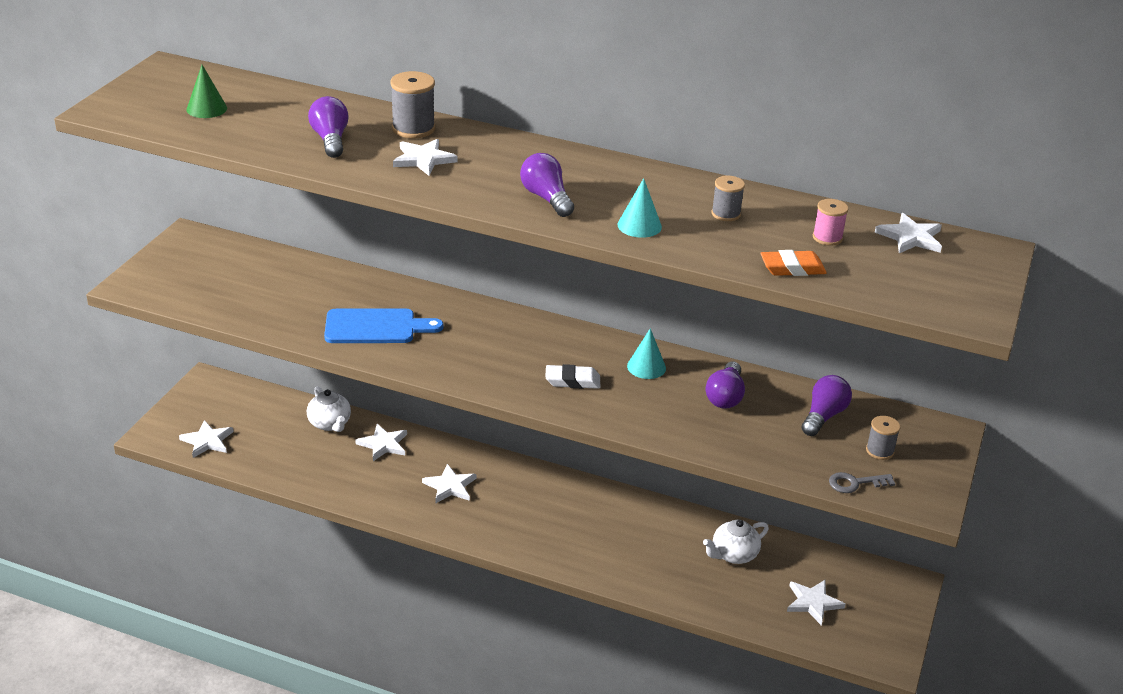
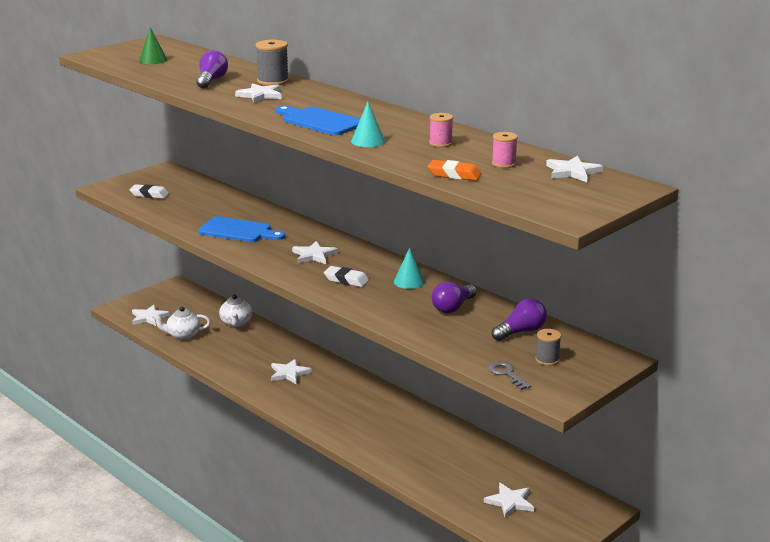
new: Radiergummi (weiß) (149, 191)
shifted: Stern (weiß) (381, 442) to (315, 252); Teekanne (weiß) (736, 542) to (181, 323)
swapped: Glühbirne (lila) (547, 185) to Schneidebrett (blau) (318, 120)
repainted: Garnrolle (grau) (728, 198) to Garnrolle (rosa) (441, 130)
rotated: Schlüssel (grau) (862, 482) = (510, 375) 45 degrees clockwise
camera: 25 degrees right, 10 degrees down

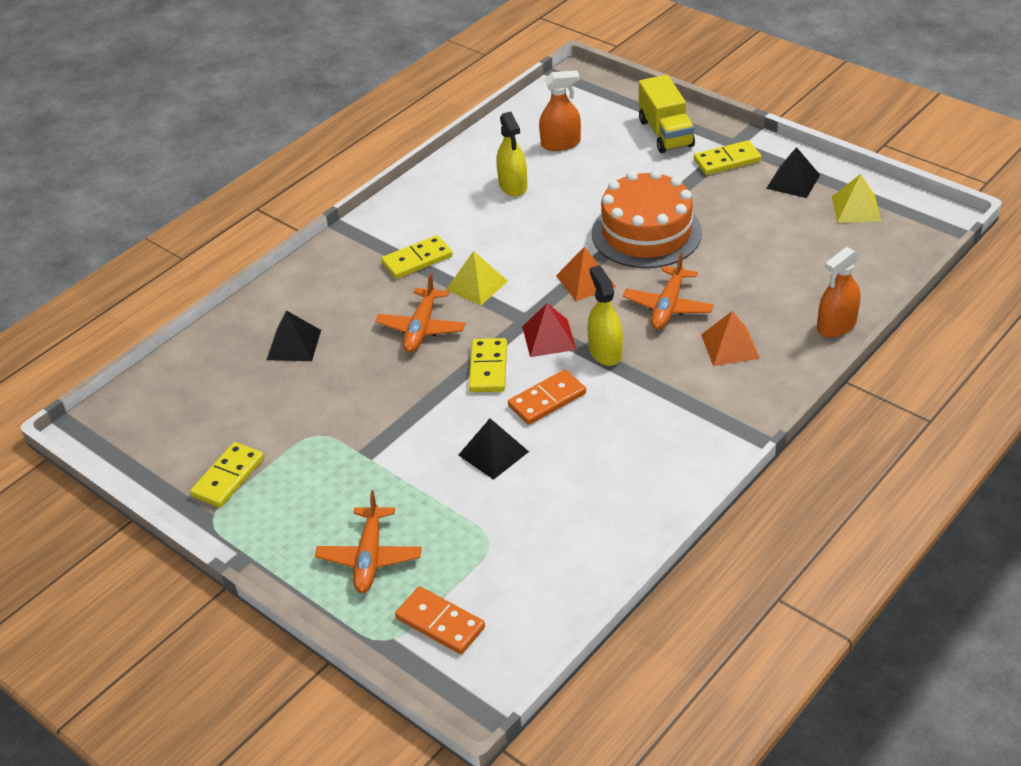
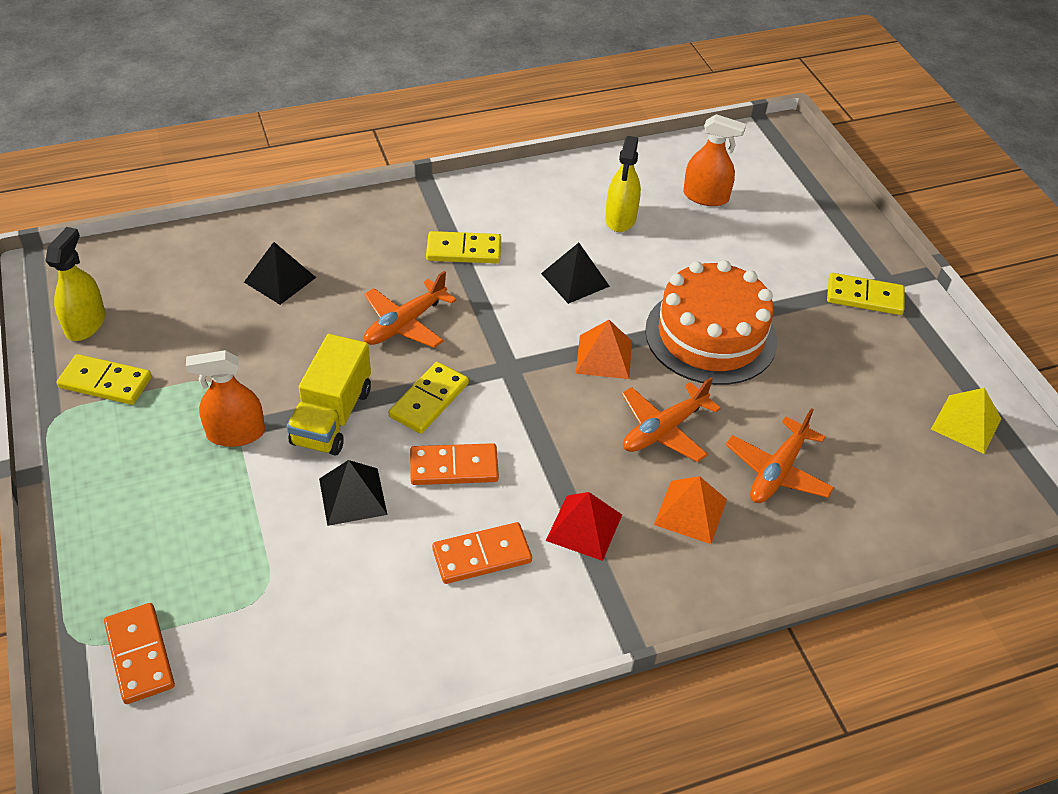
gone: Pyramide (gelb) (477, 278)
new: Dominostein (orange) (482, 553)
shifted: Flugzeug (orange) (368, 541) to (780, 455); Pyramide (rot) (549, 330) to (584, 526); Sprühflasche (gelb) (605, 316) to (75, 284); Lastwagen (gelb) (667, 114) to (329, 395); Pyramide (schwarz) (793, 172) to (575, 273); Sprühflasche (orange) (839, 292) to (225, 398)
rotated: Dominostein (gelb) (227, 475) = (104, 379) 45 degrees clockwise
camera: 25 degrees right, 5 degrees up

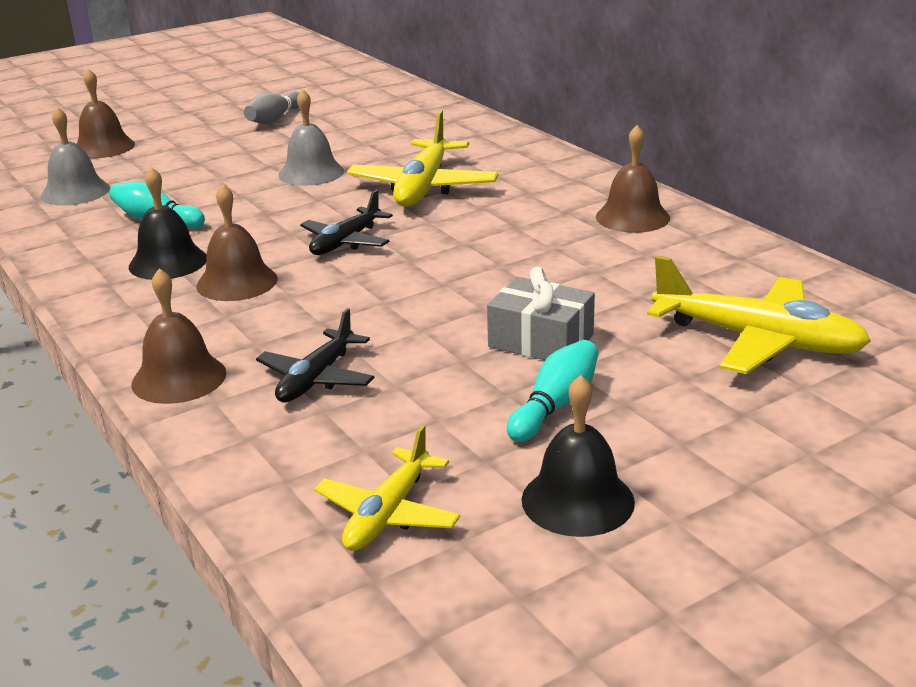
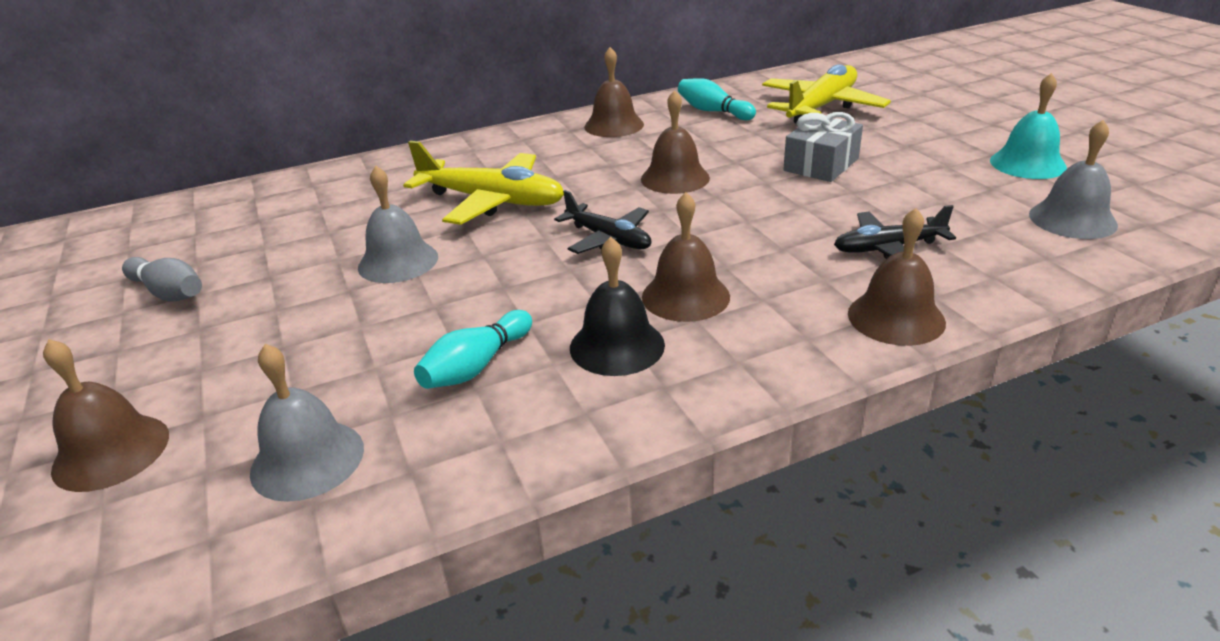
new: Glocke (braun) (675, 142)
shifted: Bowlingkegel (türkis) (552, 391) to (717, 99)
swapped: Flugzeug (gelb) (387, 488) to Glocke (grau) (1073, 179)
repainted: Glocke (schwarz) (578, 456) to Glocke (türkis) (1028, 126)
rotated: Flugzeug (schwarz) (315, 355) = (895, 232) 135 degrees clockwise
camera: 80 degrees left, 5 degrees up

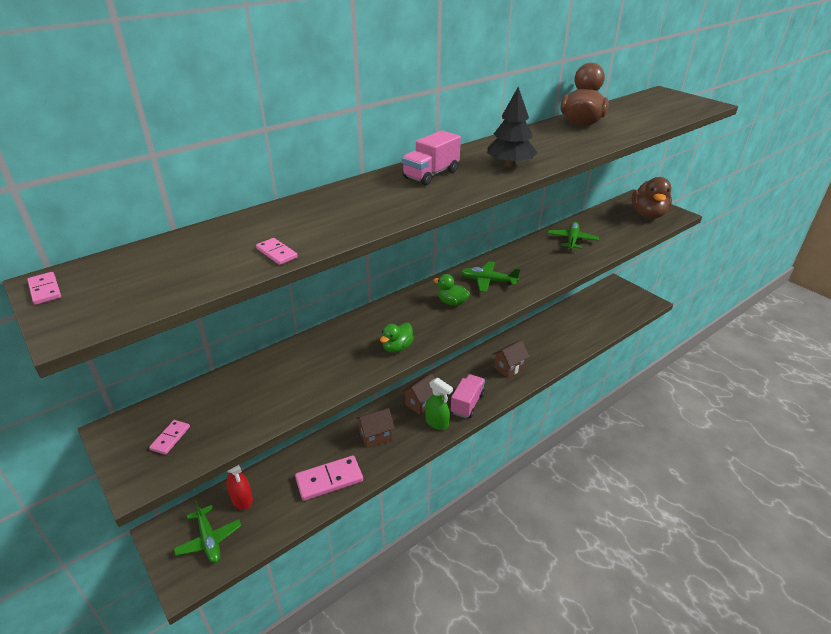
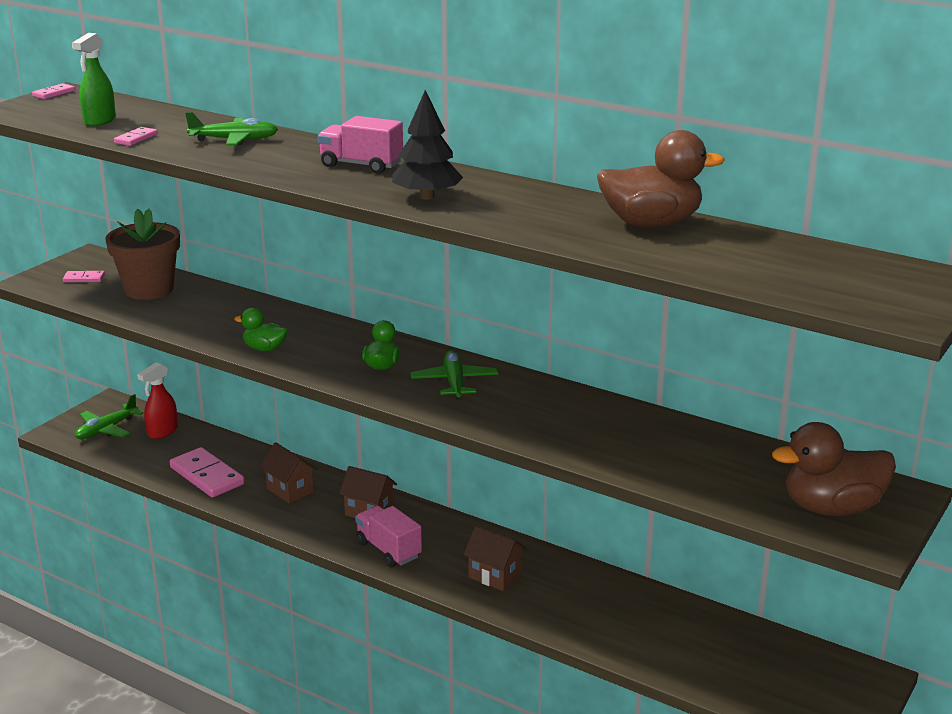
new: Blumentopf (braun) (143, 254)
shifted: Sprühflasche (grün) (439, 404) to (94, 79); Flugzeug (grün) (573, 236) to (231, 128)
rotated: Lastwagen (rosa) (468, 396) = (388, 536) 135 degrees counterclockwise
camera: 70 degrees right, 10 degrees down

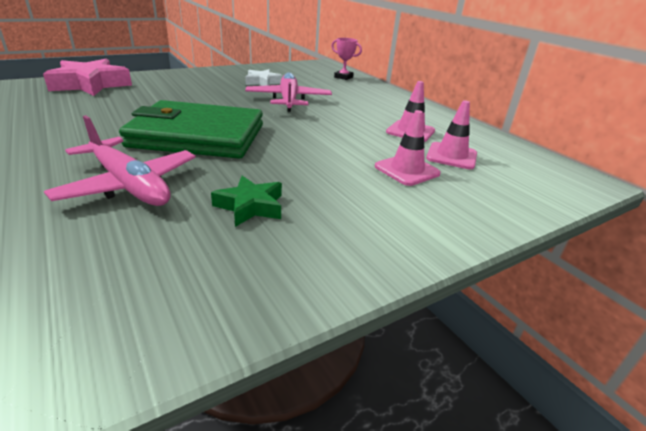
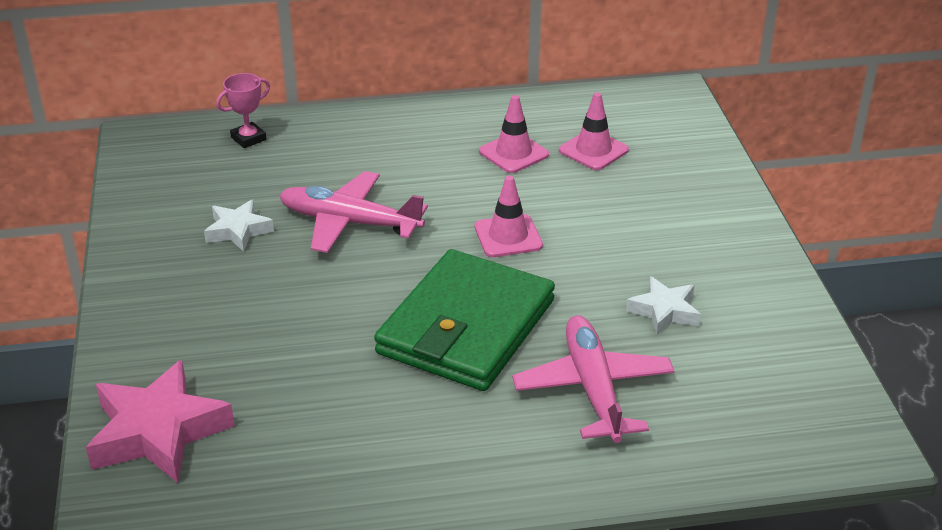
shifted: Leitkegel (rosa) (408, 148) to (509, 216)
repainted: Stern (grün) (246, 201) to Stern (weiß) (663, 305)
rotated: Flugzeug (rosa) (120, 160) = (593, 379) 75 degrees counterclockwise
camera: 65 degrees left, 5 degrees up

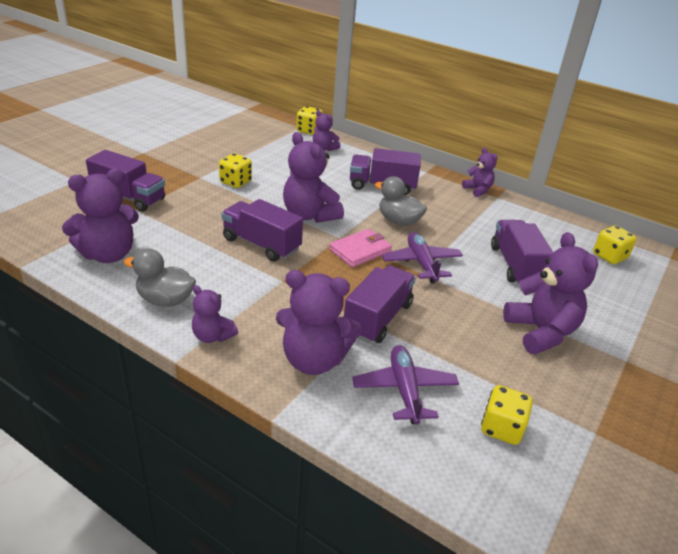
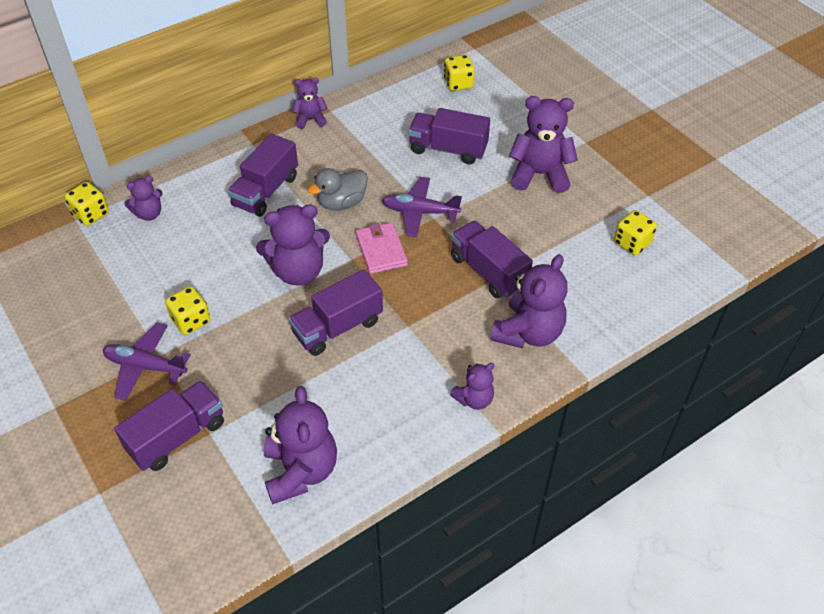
gone: Ente (grau) (160, 277)
shifted: Flugzeug (lila) (405, 385) to (147, 362)
camera: 65 degrees left, 15 degrees up

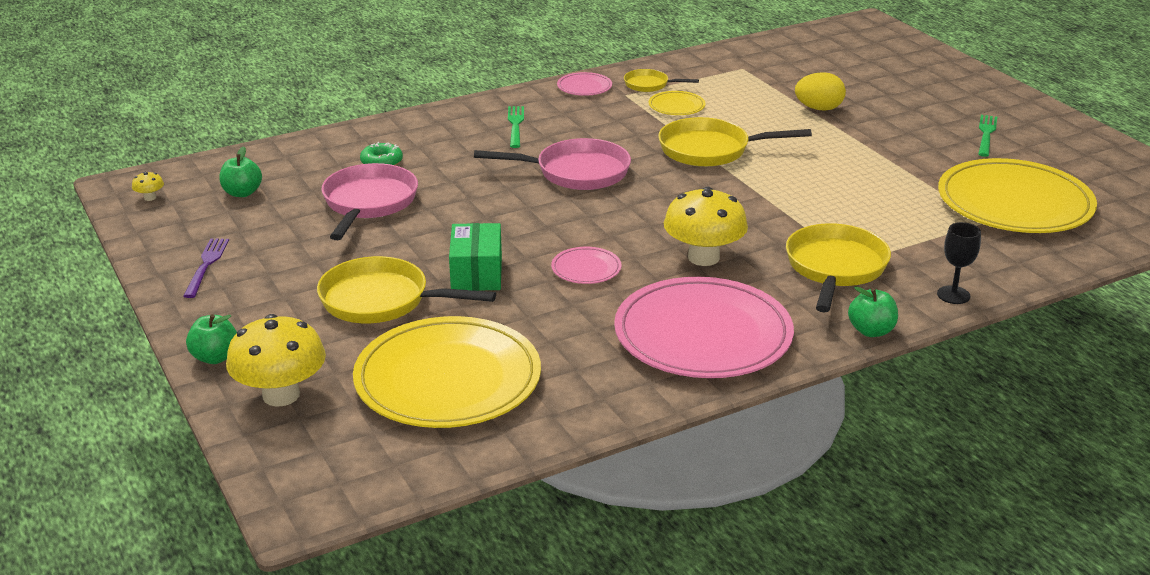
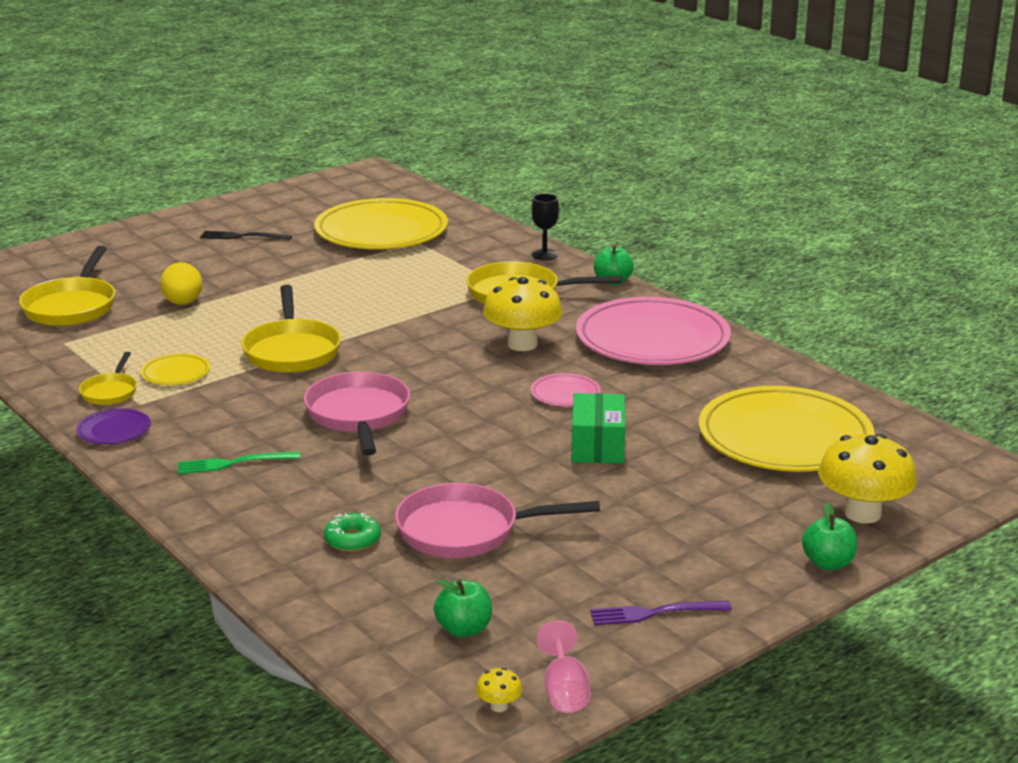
new: Kelch (rosa) (564, 667)
shifted: Pfanne (gelb) (406, 289) to (67, 286)
repainted: Teller (rosa) (584, 84) to Teller (lila) (113, 426); Gabel (grün) (987, 136) to Gabel (schwarz) (246, 235)
rotated: Schachtel (grün) (475, 257) = (598, 428) 75 degrees counterclockwise
camera: 100 degrees left, 5 degrees down

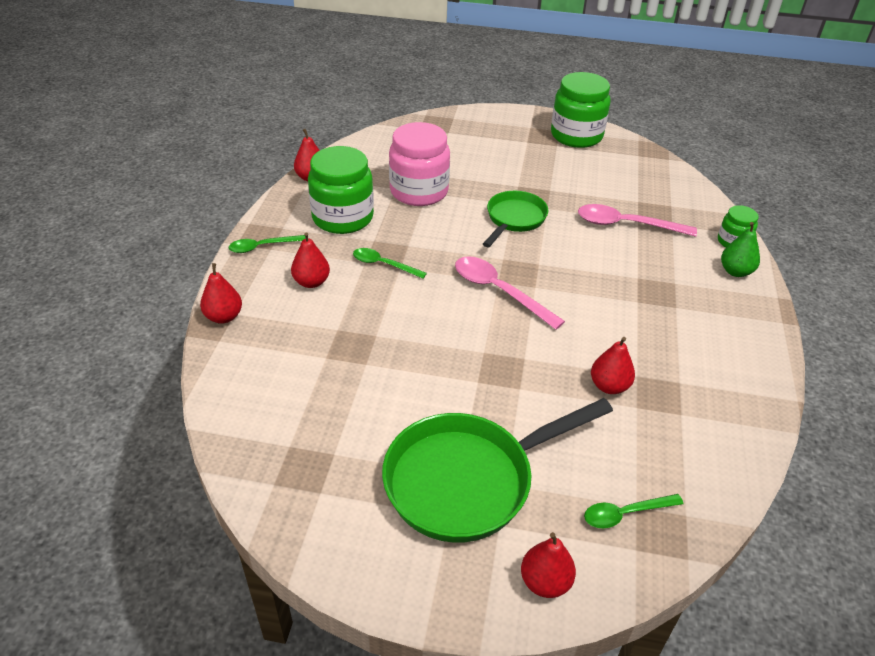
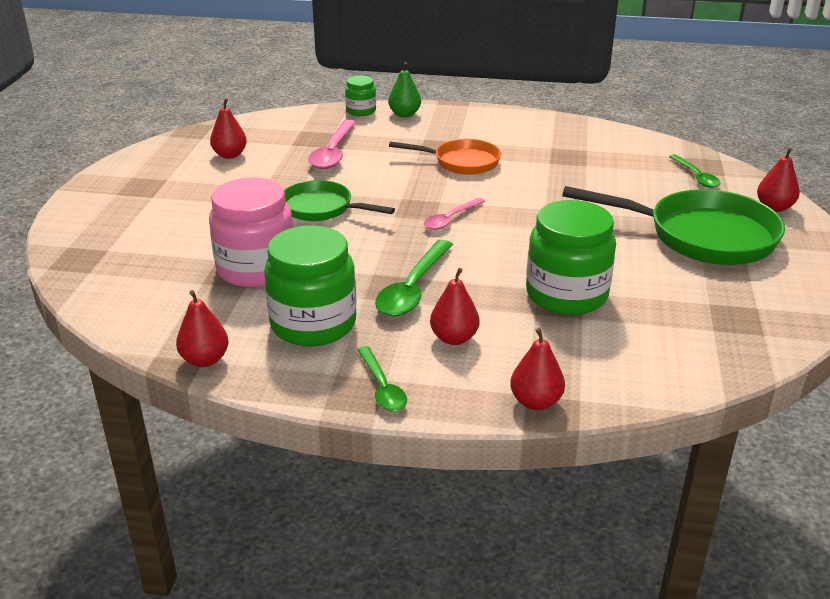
new: Pfanne (orange) (445, 157)
shifted: Einmachglas (grün) (581, 110) to (571, 257); Birne (rot) (613, 365) to (228, 128)
rotated: Pfanne (grün) (497, 470) = (673, 225) 45 degrees counterclockwise
scaled: Löffel (grün) (390, 263) = (414, 278) x1.61; Löffel (rosa) (510, 293) = (454, 214) x0.62
camera: 90 degrees left, 10 degrees down

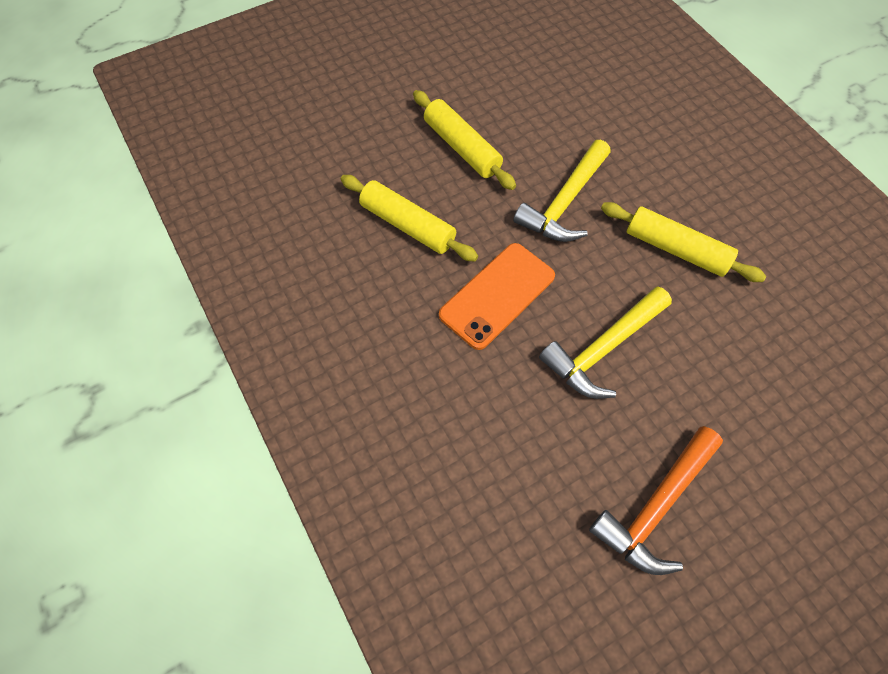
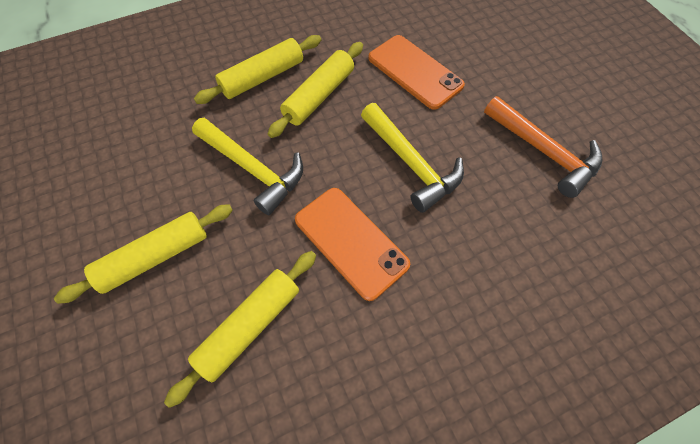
new: Nudelholz (gelb) (257, 69); Handy (orange) (416, 72)
camera: 85 degrees left, 0 degrees up

